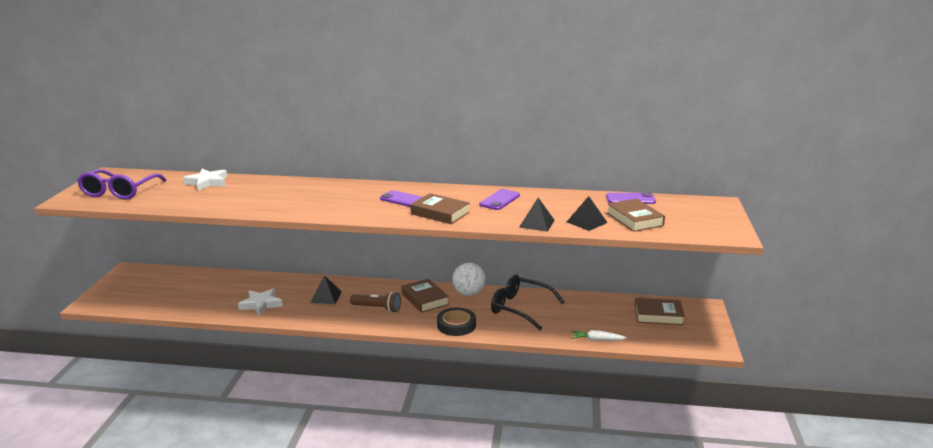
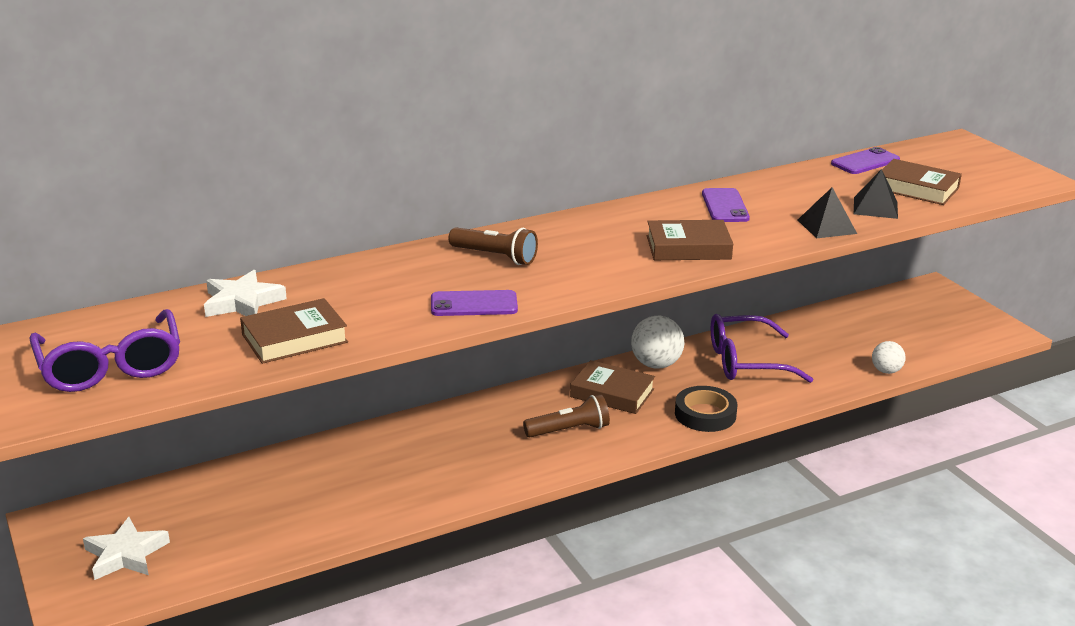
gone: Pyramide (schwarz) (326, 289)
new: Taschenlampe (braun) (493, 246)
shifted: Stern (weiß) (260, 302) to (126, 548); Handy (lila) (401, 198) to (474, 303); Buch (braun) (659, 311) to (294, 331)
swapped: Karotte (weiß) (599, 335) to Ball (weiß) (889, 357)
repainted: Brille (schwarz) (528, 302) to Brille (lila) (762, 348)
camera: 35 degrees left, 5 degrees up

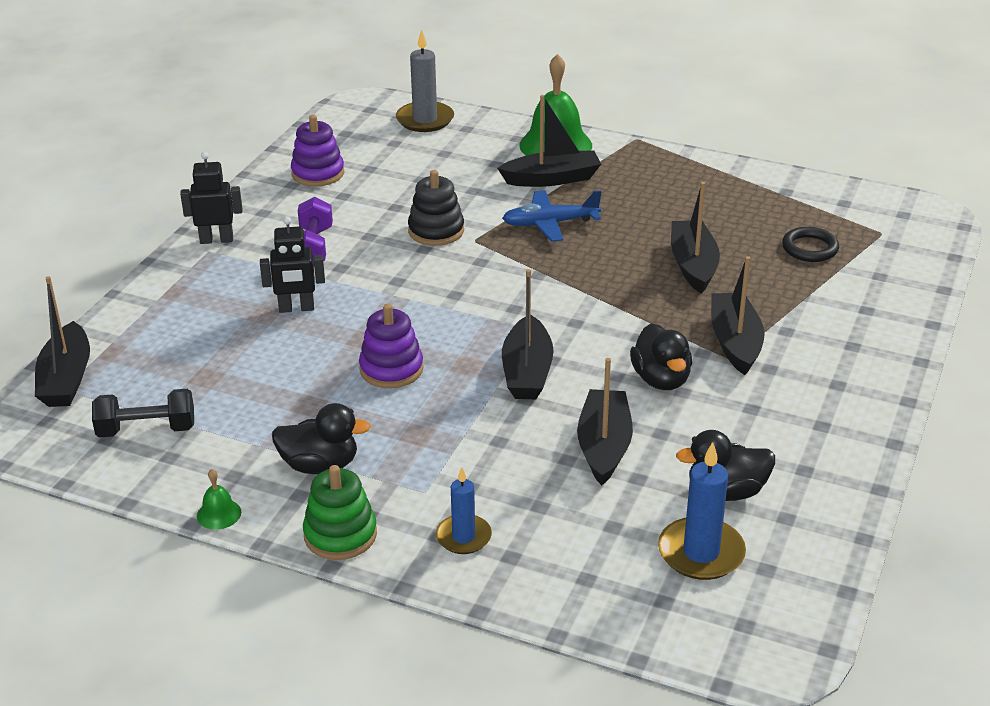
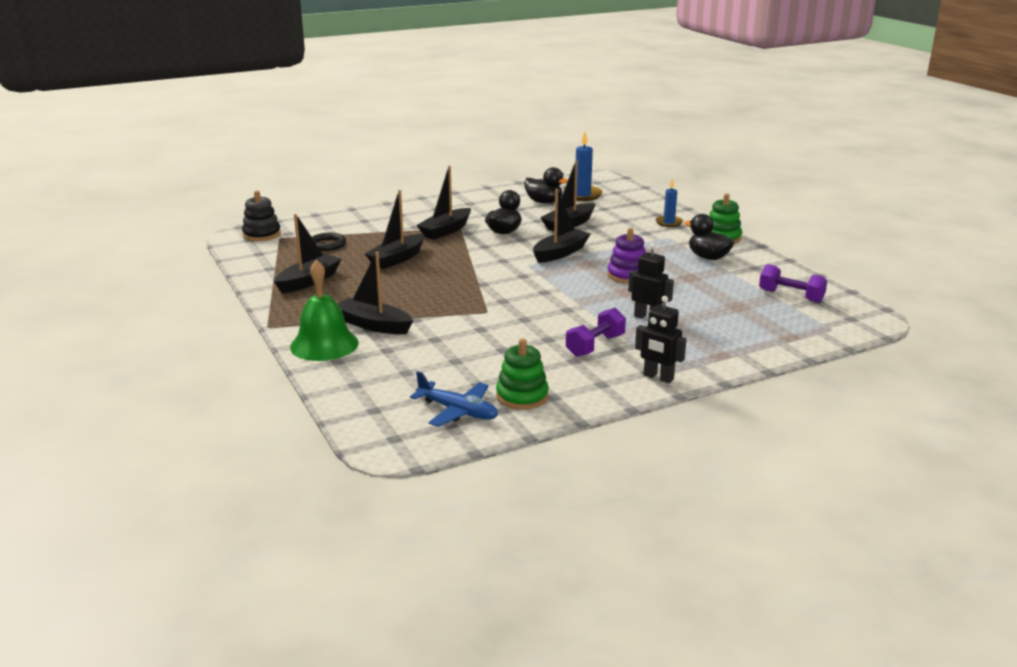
gone: Glocke (grün) (219, 499); Kerze (grau) (425, 80)
shifted: Boot (schwarz) (62, 341) to (308, 253); Stapelspielzeug (schwarz) (436, 208) to (261, 216); Flugzeug (blau) (551, 216) to (454, 399)
repainted: Hantel (schwarz) (143, 413) to Hantel (lila) (793, 283); Stapelspielzeug (lila) (317, 151) to Stapelspielzeug (grün) (522, 374)
camera: 140 degrees left, 10 degrees down

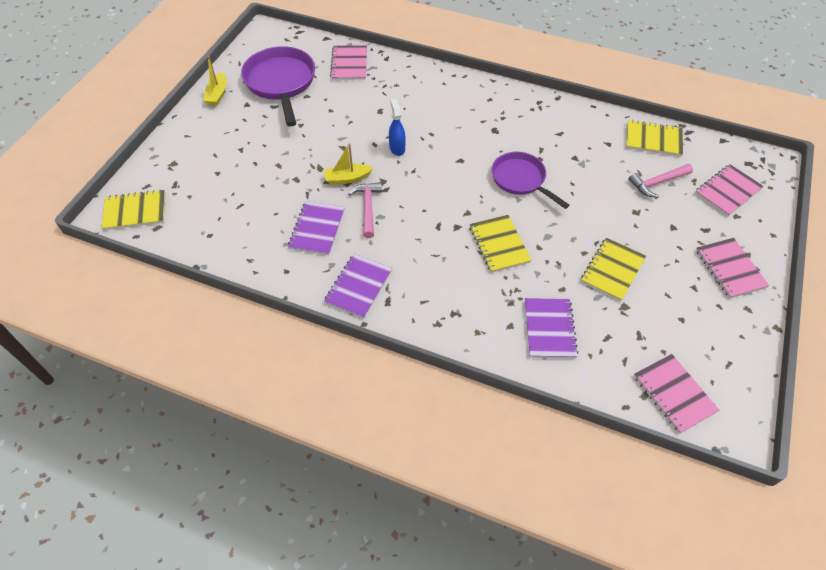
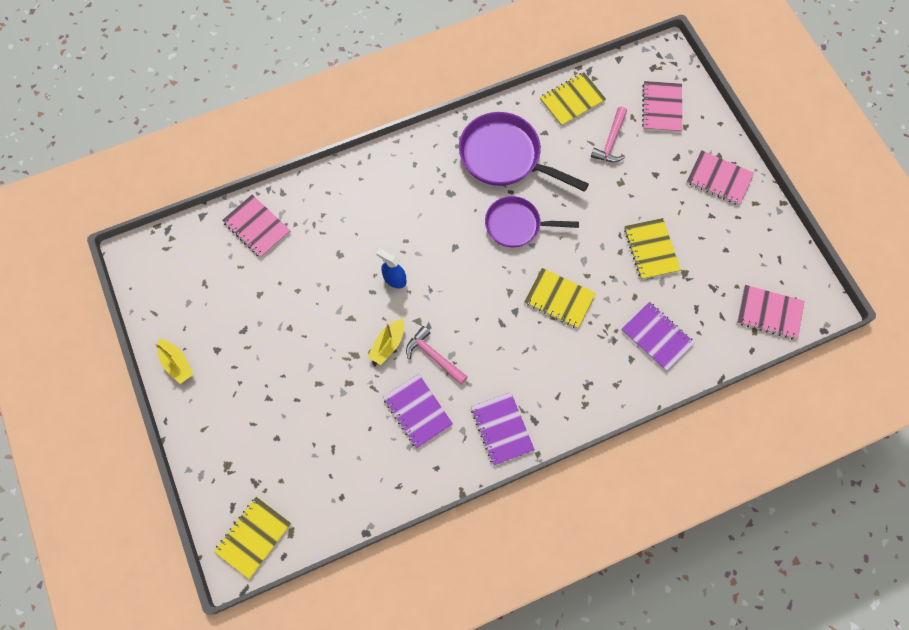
shifted: Pfanne (lila) (278, 86) to (524, 152)
camera: 45 degrees left, 15 degrees up

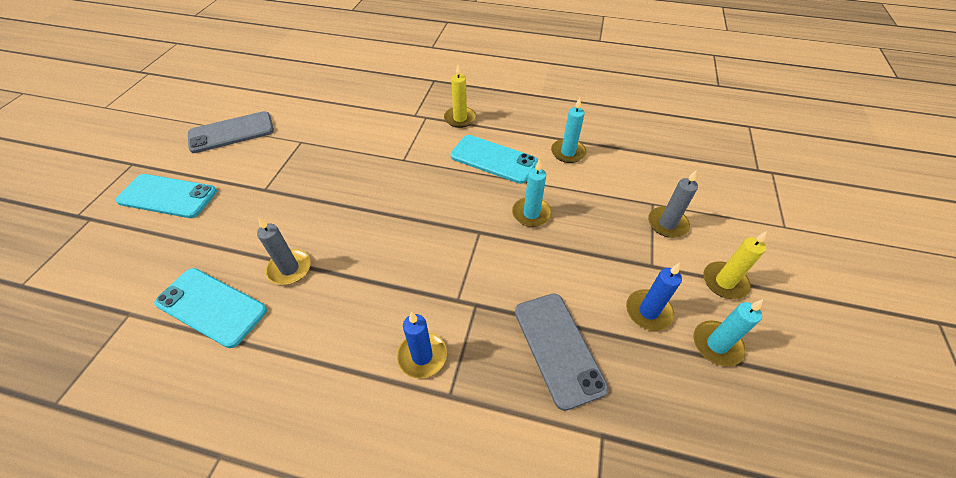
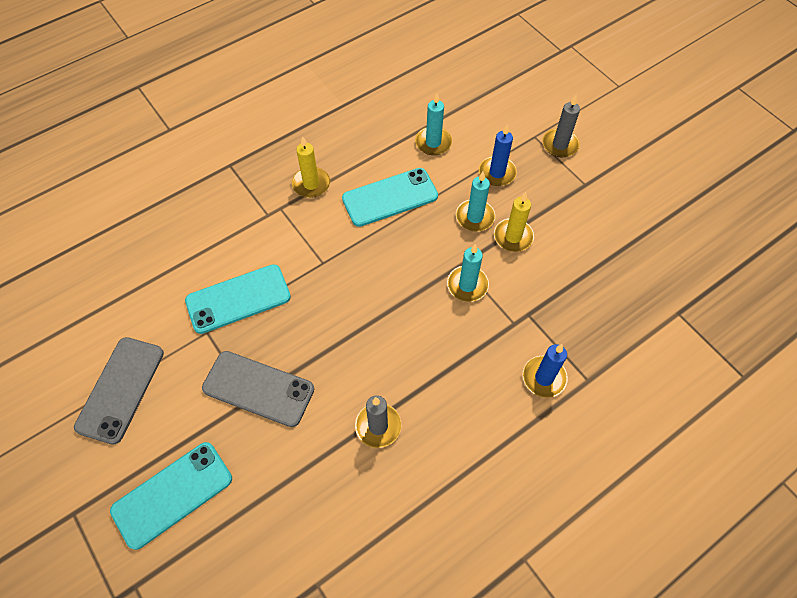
shifted: Handy (türkis) (210, 308) to (238, 299); Handy (grau) (562, 352) to (258, 389); Kerze (blau) (654, 297) to (498, 155); Kerze (türkis) (728, 333) to (468, 273); Kerze (gelb) (735, 265) to (514, 222)
camera: 50 degrees left, 10 degrees up

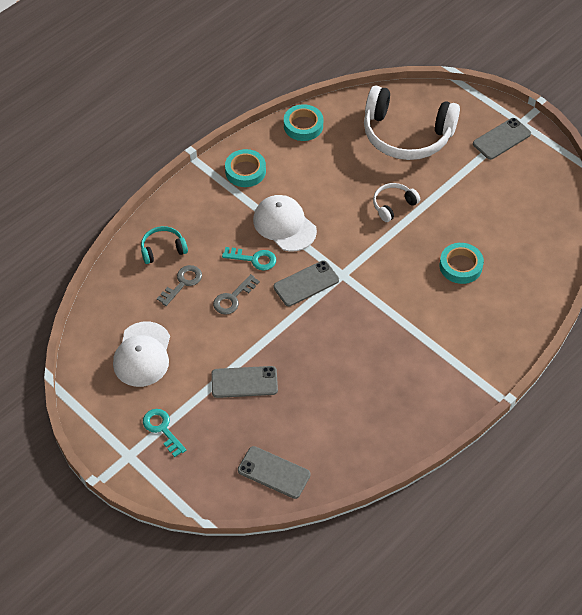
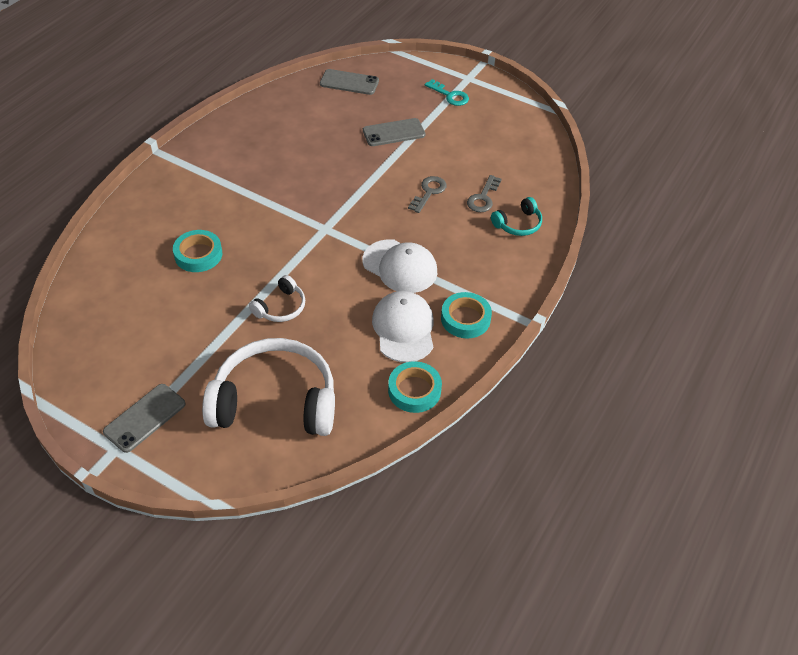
gone: Schlüssel (türkis) (249, 258); Handy (grau) (306, 283)
shifted: Kappe (weiß) (141, 354) to (402, 326)
camera: 165 degrees right, 5 degrees down

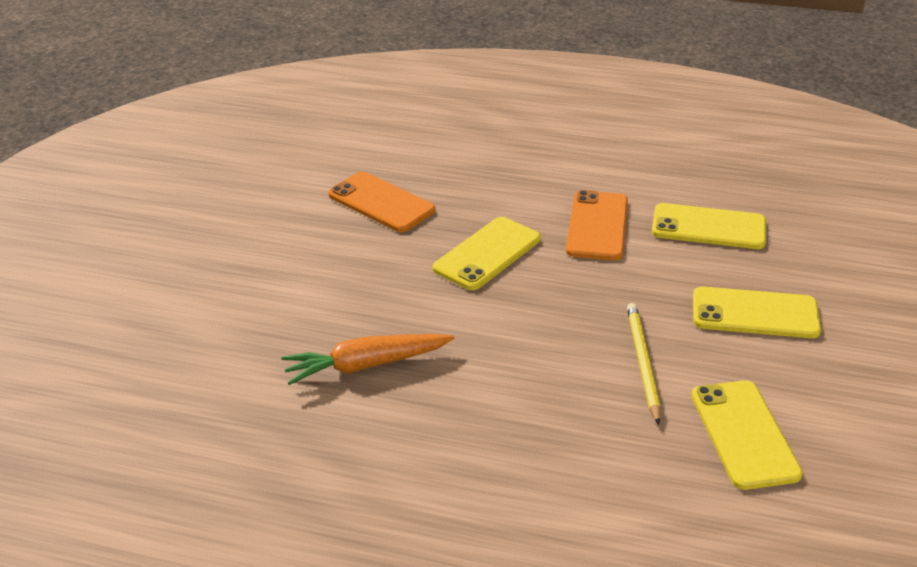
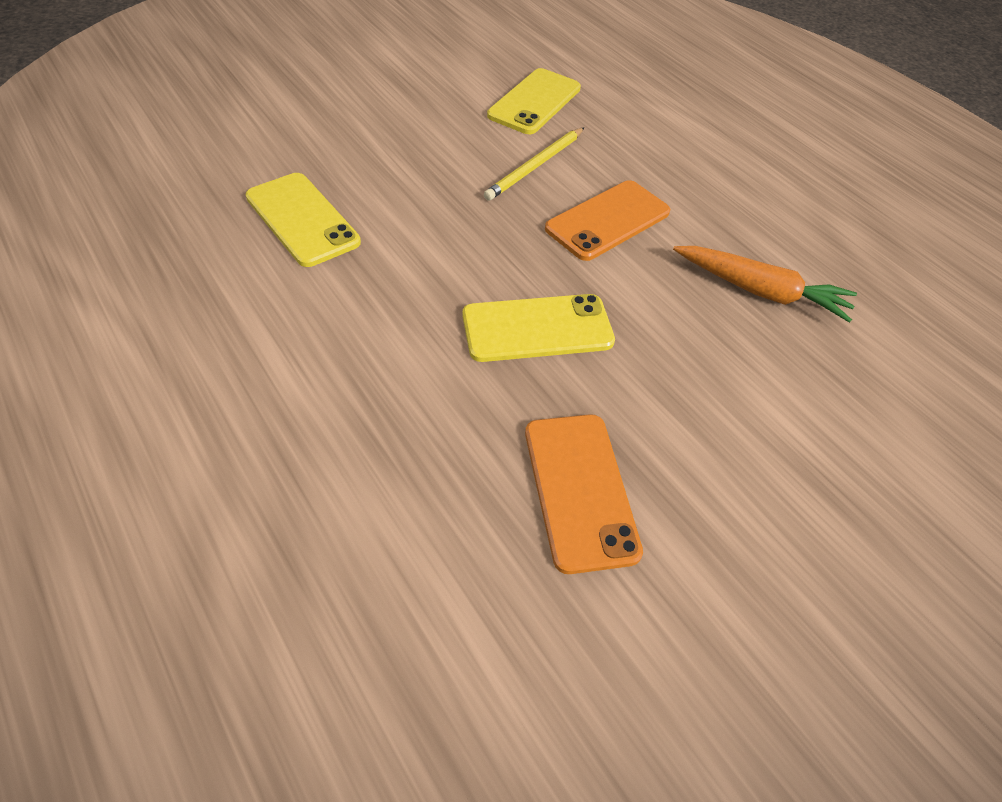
gone: Handy (gelb) (757, 312)
shifted: Handy (orange) (597, 225) to (607, 220)
camera: 145 degrees left, 15 degrees up

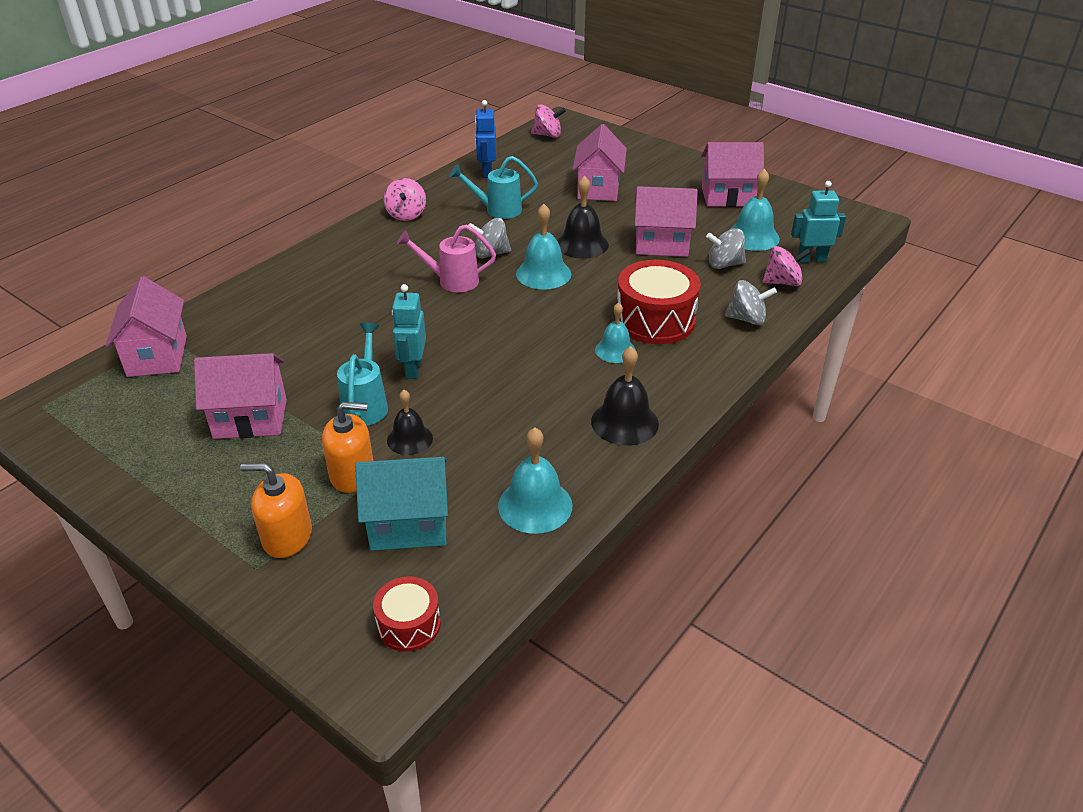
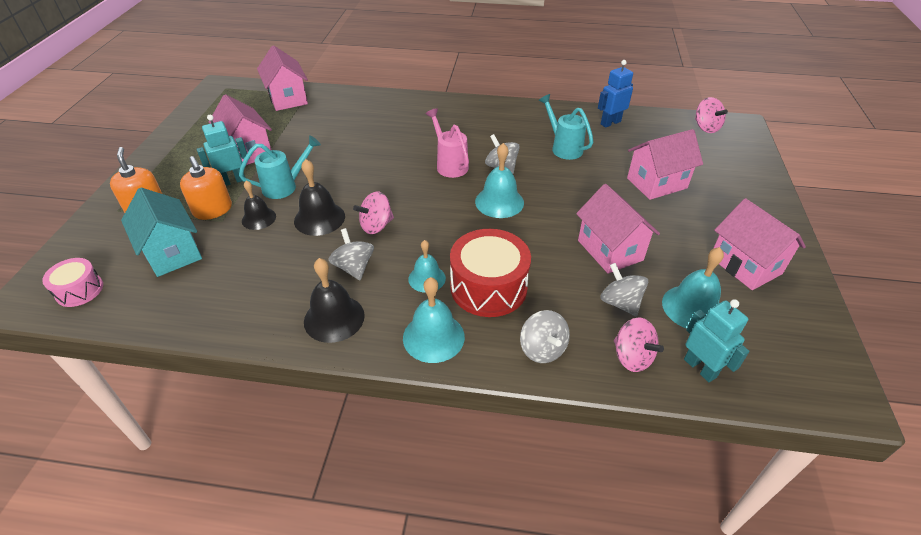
new: Kreisel (grau) (351, 254)
shifted: Kreisel (rosa) (404, 199) to (373, 213); Roboter (türkis) (409, 331) to (222, 150); Glocke (türkis) (535, 480) to (434, 320); Glocke (schwarz) (583, 217) to (319, 197)
repainted: Trommel (rot) (407, 614) to Trommel (rosa) (72, 282)
rotated: Haus (rosa) (146, 326) = (282, 78) 75 degrees counterclockwise
camera: 60 degrees right, 5 degrees up

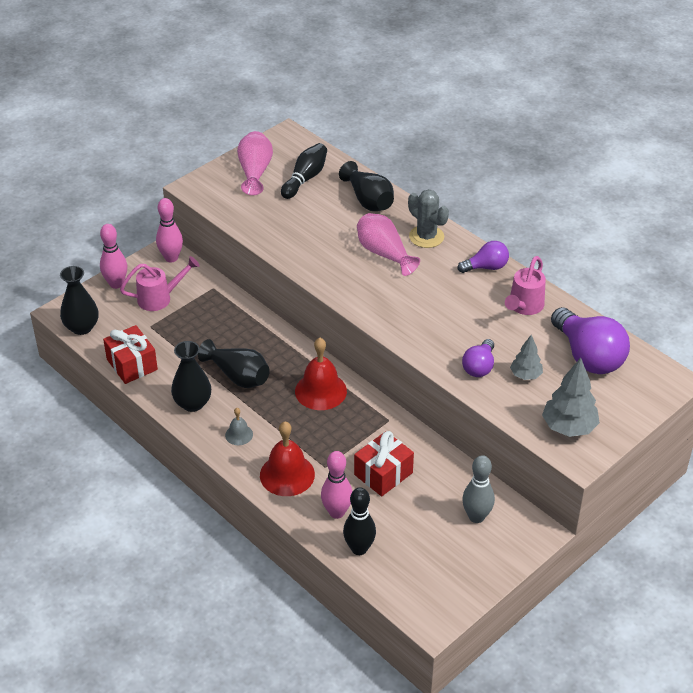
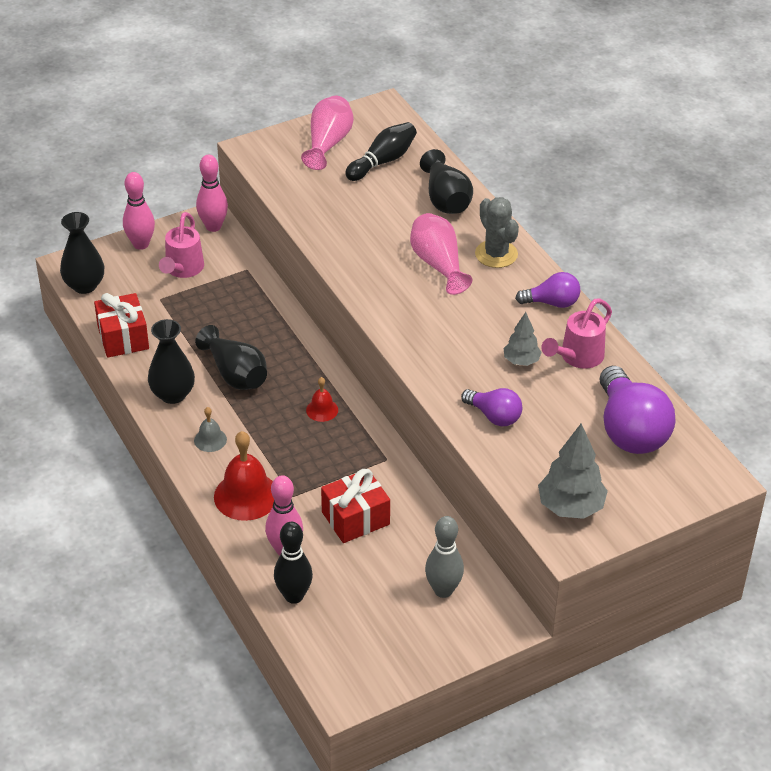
shifted: Baum (grau) (526, 357) to (522, 339)
rotated: Gießkanne (rosa) (160, 283) = (181, 245) 105 degrees clockwise; Glühbirne (lila) (478, 358) = (491, 407) 90 degrees counterclockwise
scaled: Glocke (rot) (321, 374) = (322, 399) x0.52
camera: 15 degrees right, 0 degrees up

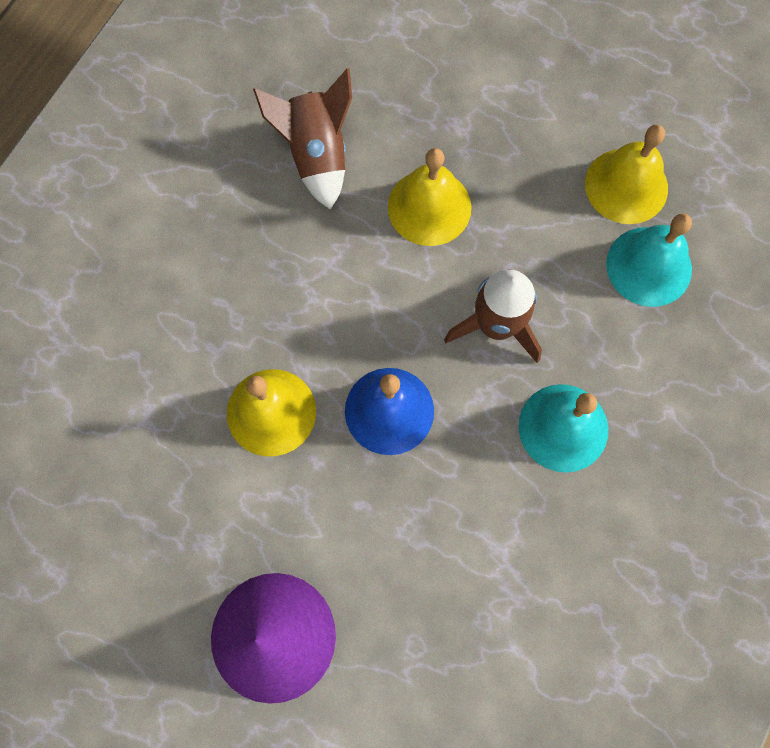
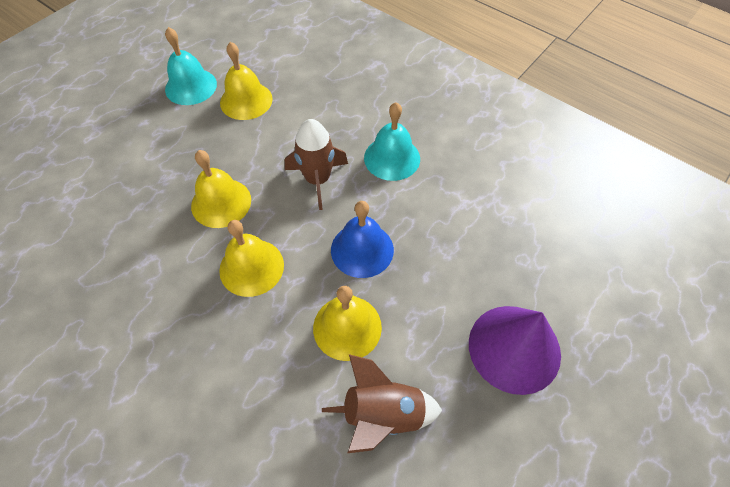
new: Glocke (gelb) (251, 258)
shifted: Rakete (braun) (302, 139) to (382, 403); Glocke (türkis) (649, 260) to (191, 66)
camera: 80 degrees left, 15 degrees down

